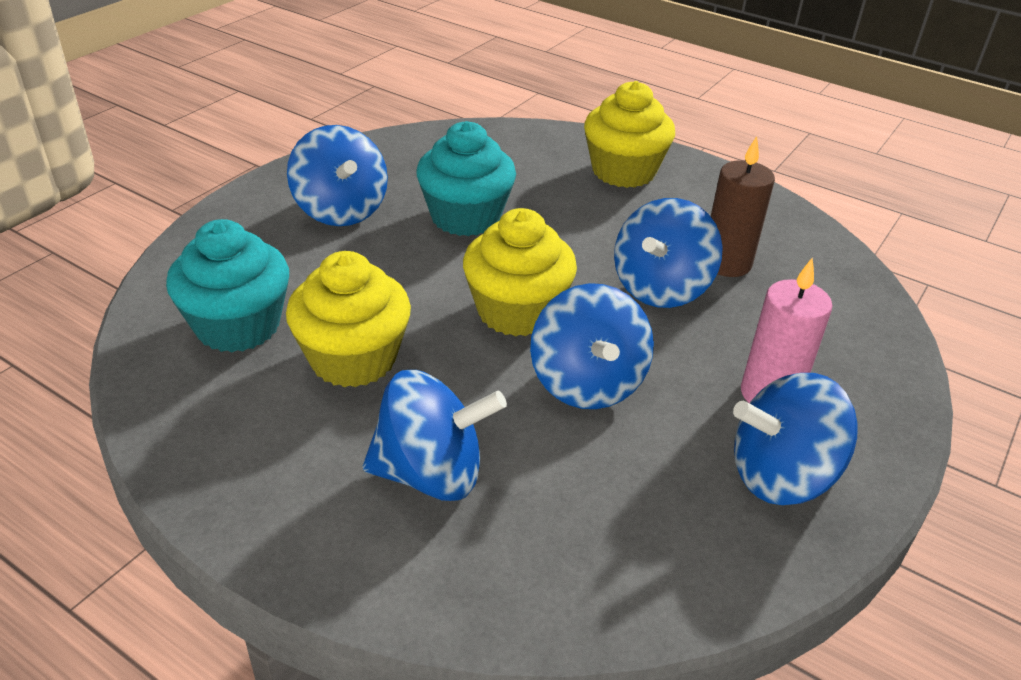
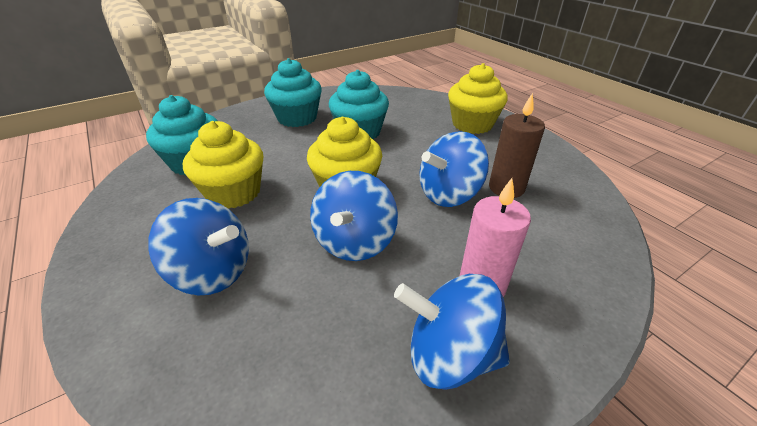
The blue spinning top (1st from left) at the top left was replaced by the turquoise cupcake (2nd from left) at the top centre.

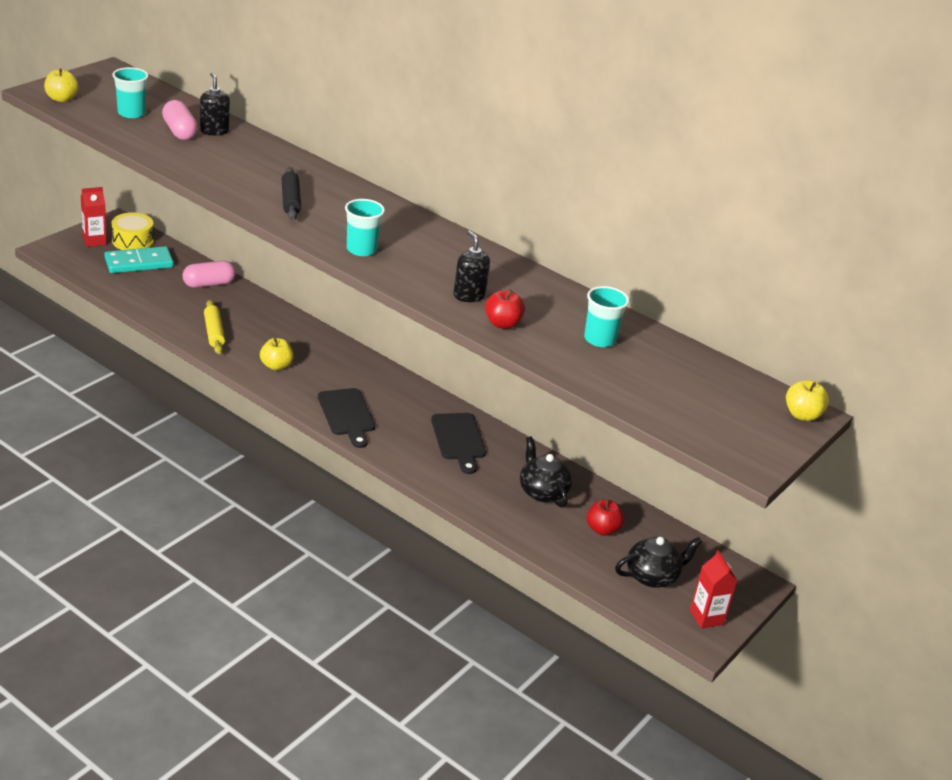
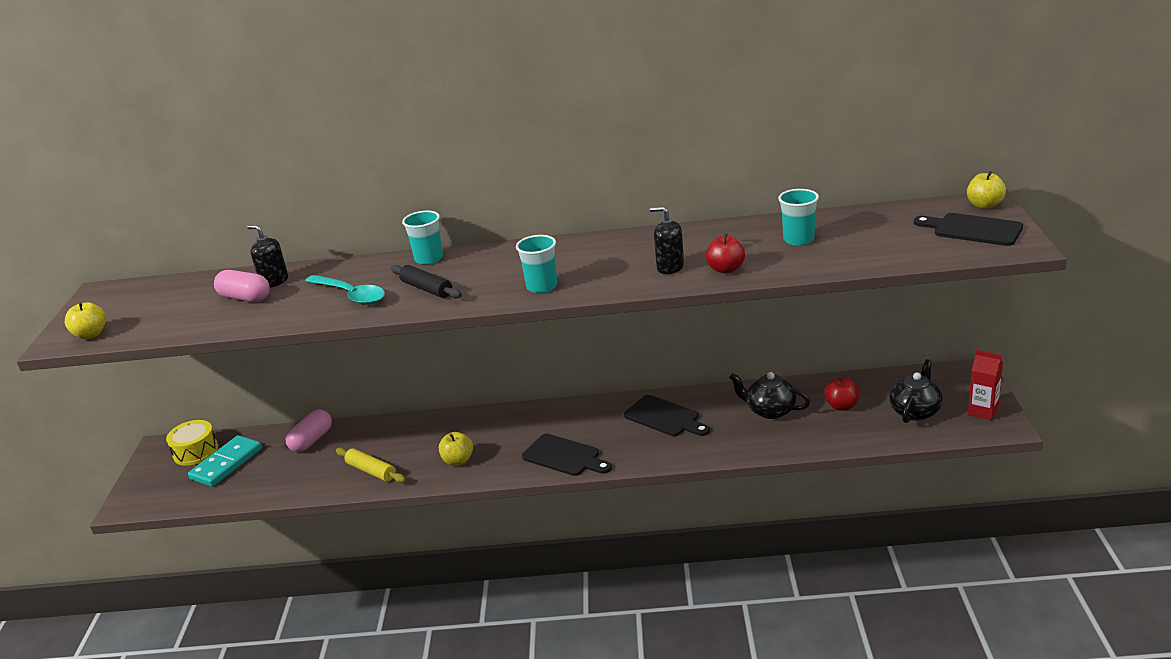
The red carton (1st from left) at the top left disappeared.
The turquoise spoon at the middle left appeared.
The black cutting board (3rd from left) at the middle right appeared.
The turquoise cup (1st from left) moved from the top left to the centre.

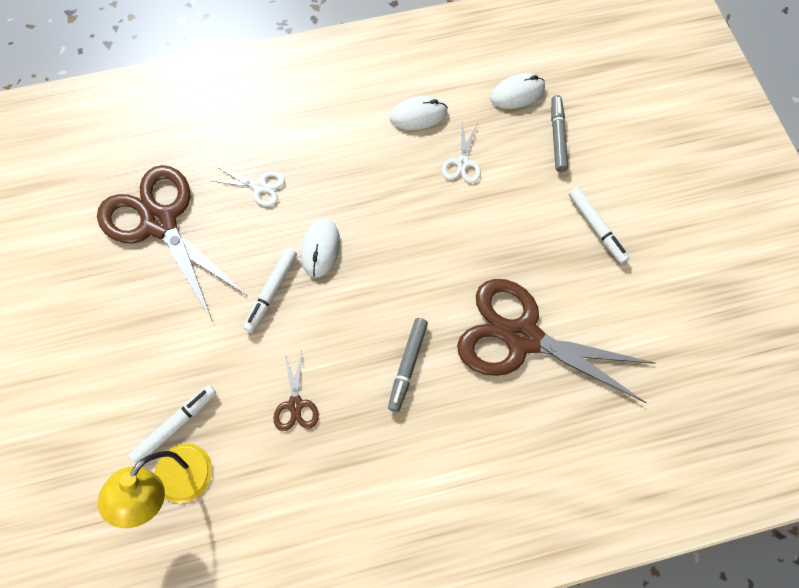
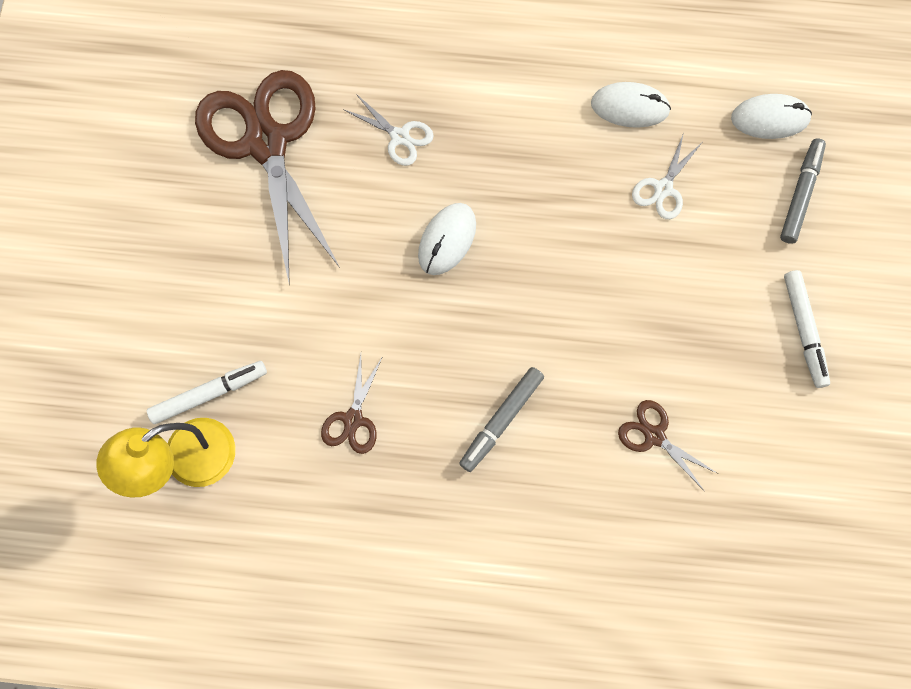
The white marker (2nd from left) at the centre disappeared.
The brown scissors (3rd from left) at the middle right changed to 0.42 times the size.

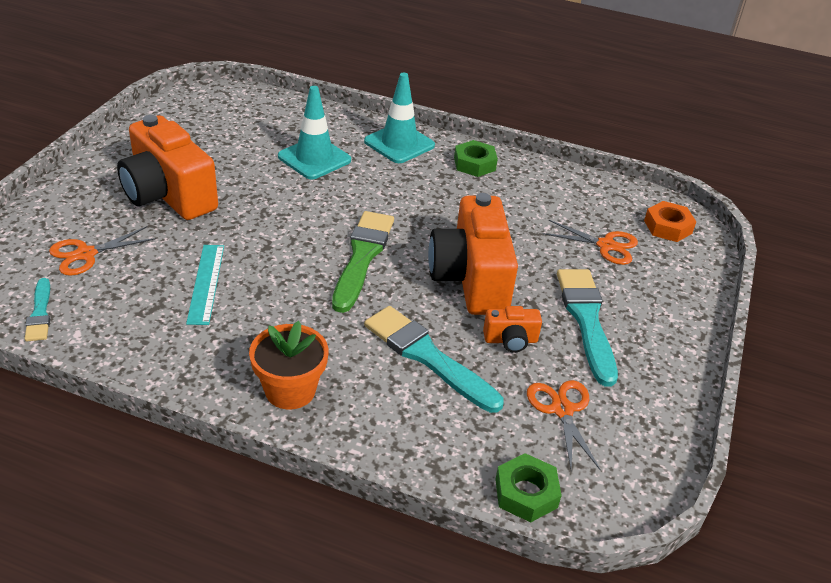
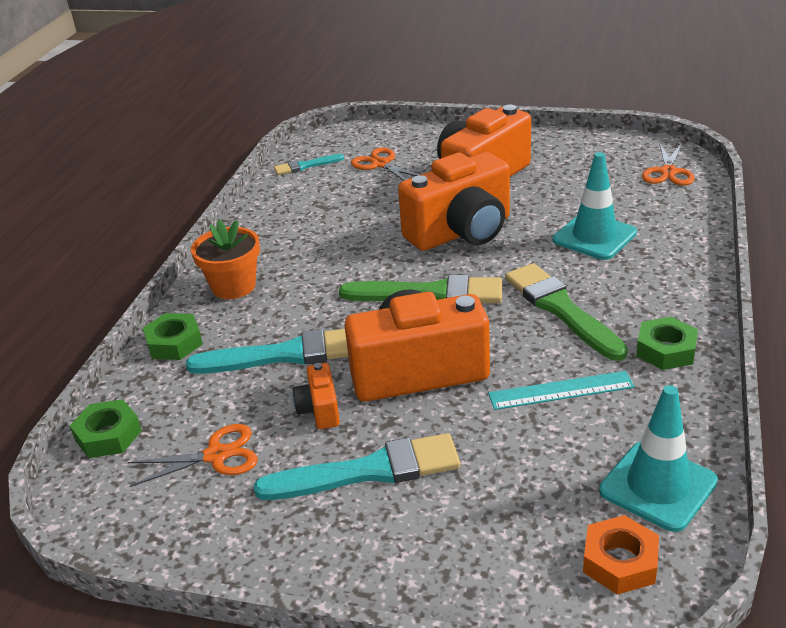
The green nut (2nd from left) at the middle left appeared.
The orange camera (3rd from left) at the top centre appeared.
The green brush (2nd from left) at the middle right appeared.
The turquoise ruler moved from the middle left to the middle right.
The turquoise traffic cone (2nd from left) moved from the top centre to the bottom right.
The orange scissors (3rd from left) moved from the middle right to the top right.
The turquoise brush (2nd from left in the first image) at the centre turned 45 degrees clockwise.

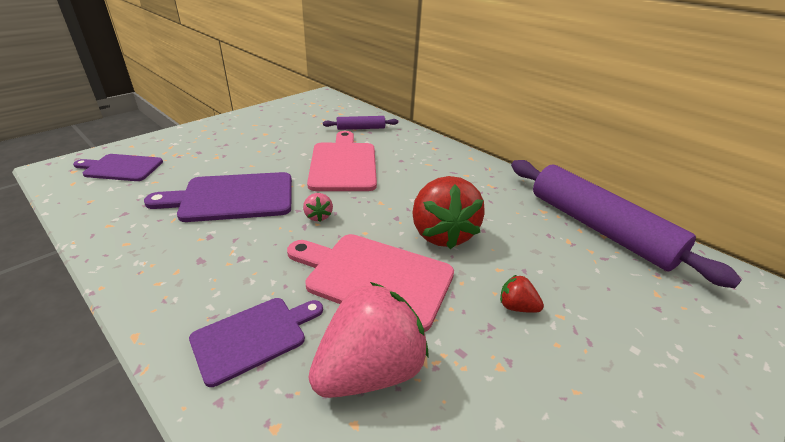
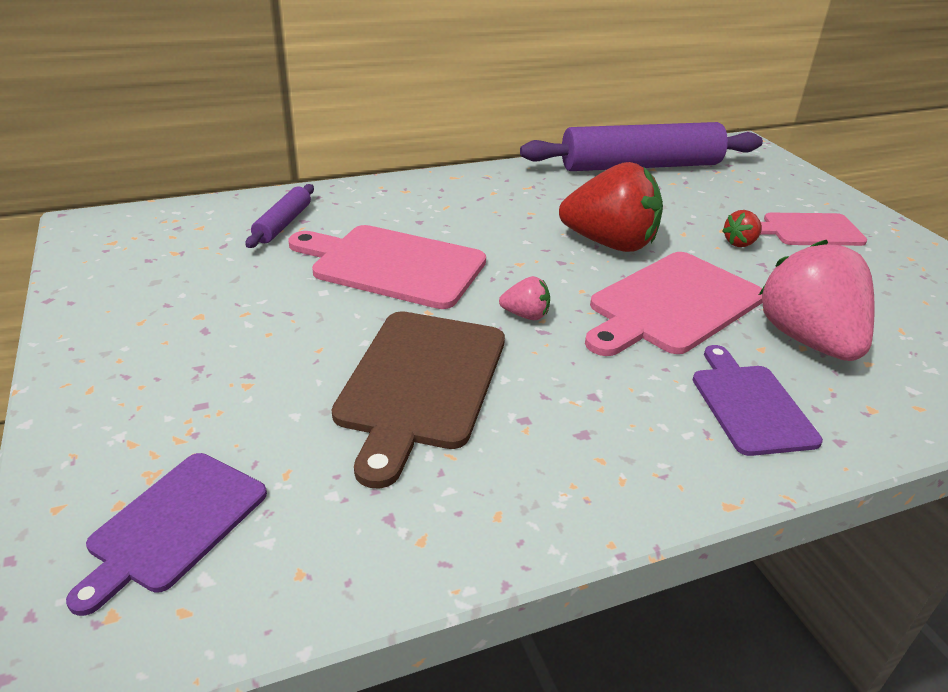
The pink cutting board (3rd from left) at the top right appeared.
The purple cutting board (2nd from left) at the middle left became the brown cutting board at the centre.

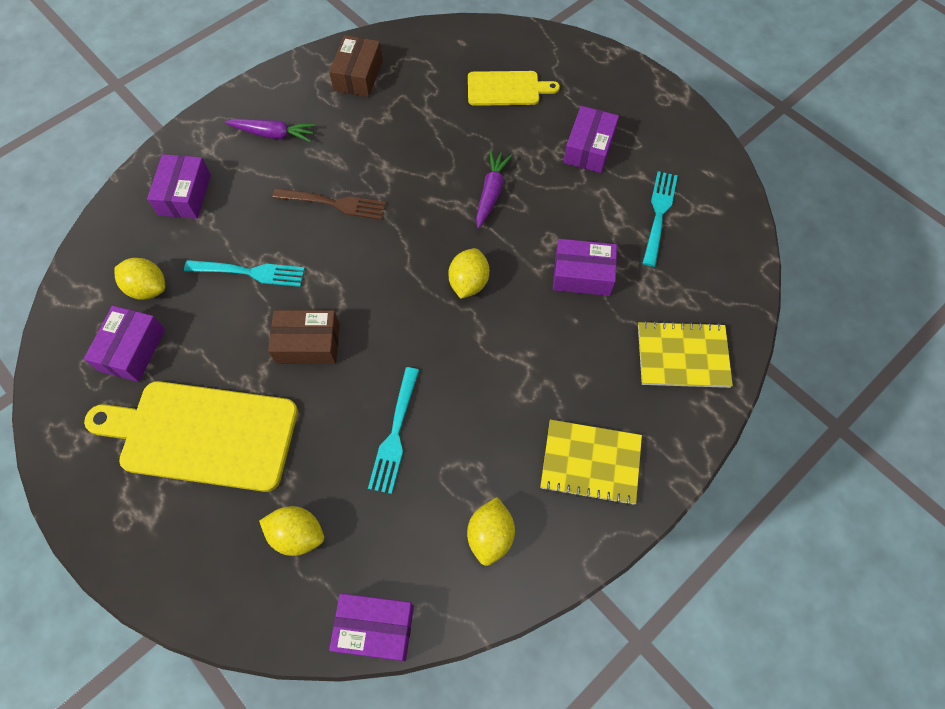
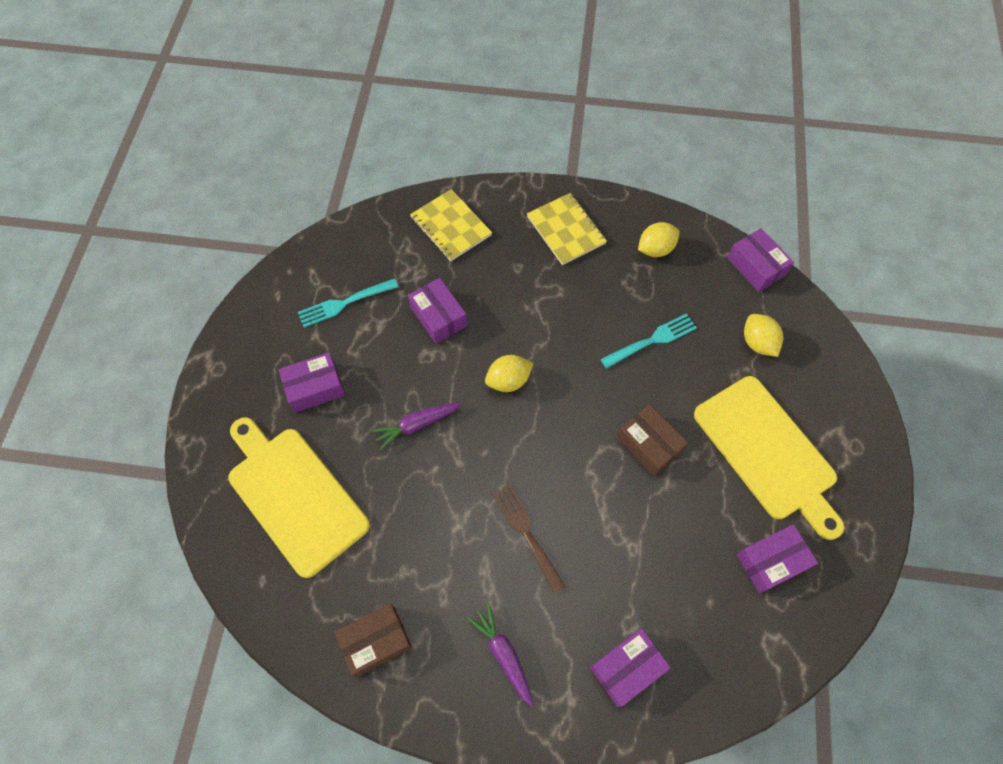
The yellow lemon (1st from left) at the middle left disappeared.
The turquoise fork (1st from left) at the middle left disappeared.
The yellow cutting board (2nd from left in the first image) at the top centre changed to 1.80 times the size.

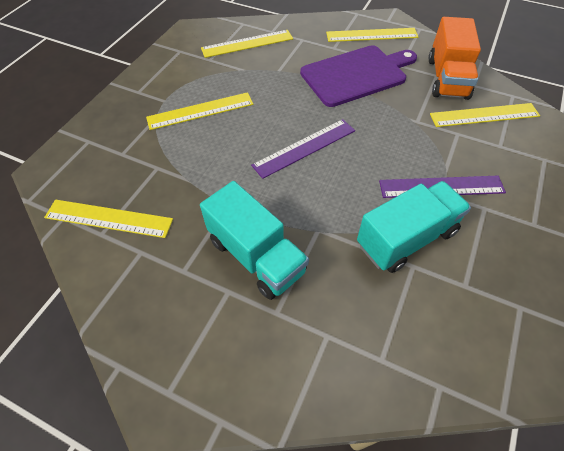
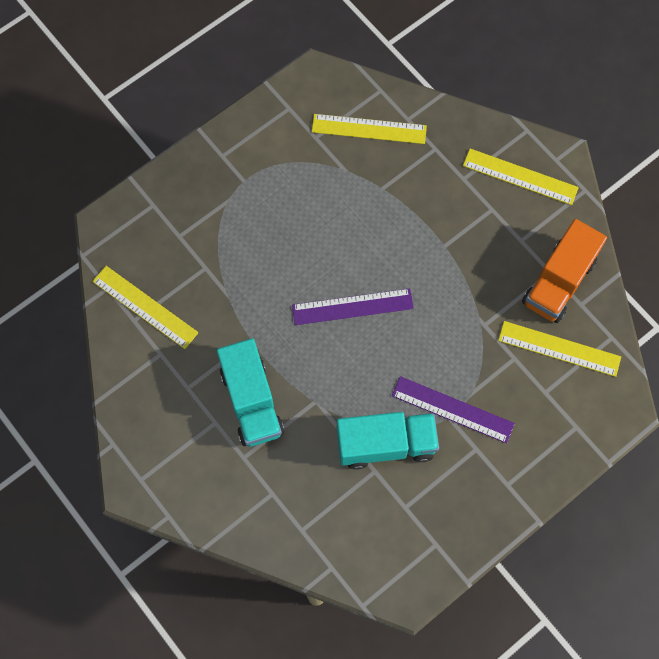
The yellow ruler (2nd from left) at the top centre disappeared.
The purple cutting board at the top centre disappeared.

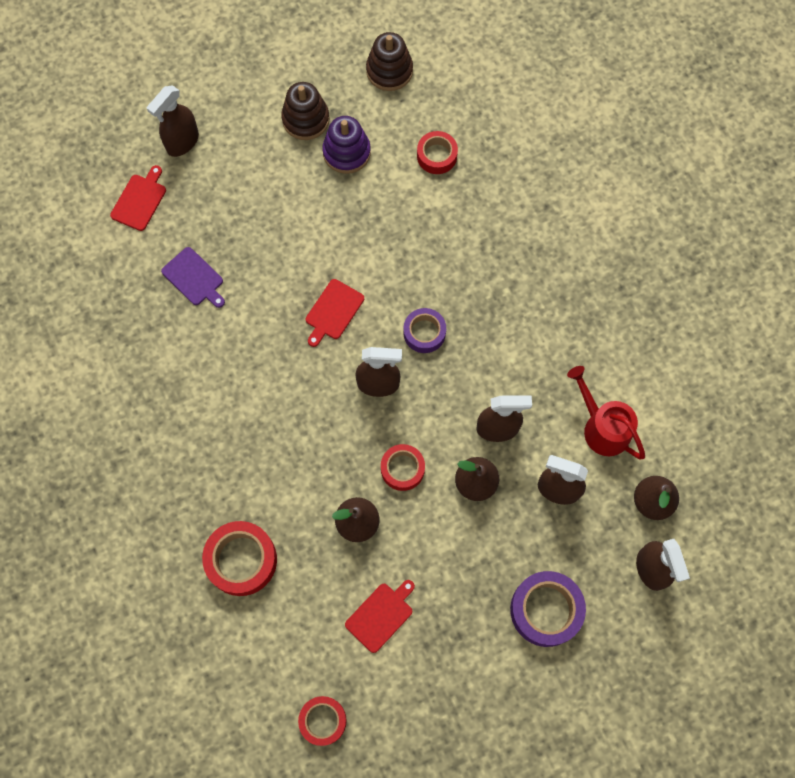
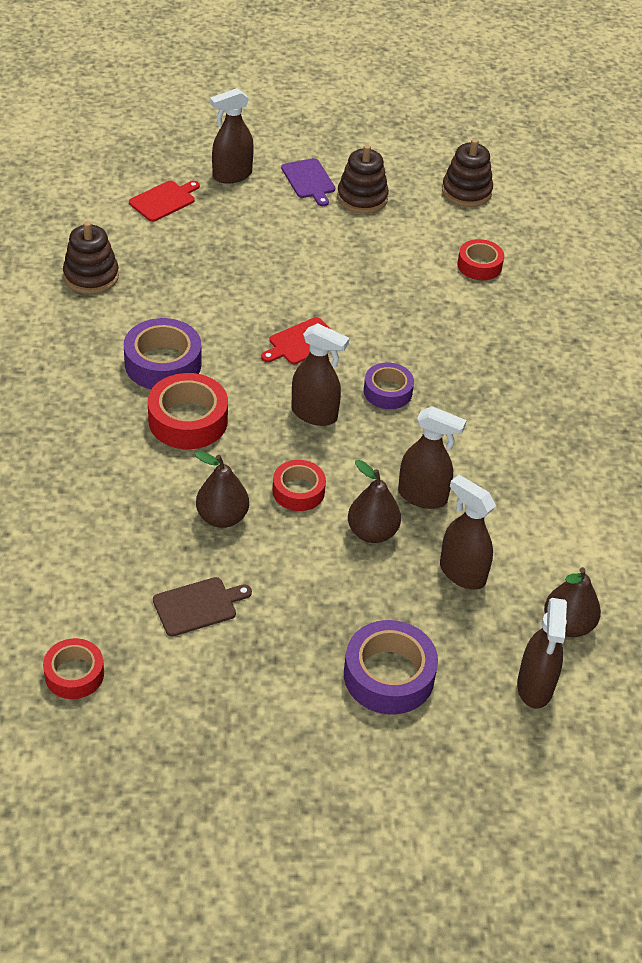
The purple stacking toy at the top centre disappeared.
The red watering can at the middle right disappeared.
The brown stacking toy (1st from left) at the top left appeared.
The purple tape (1st from left) at the middle left appeared.
The purple cutting board moved from the middle left to the top centre.
The red tape (1st from left in the first image) moved from the bottom left to the middle left.
The red cutting board (3rd from left) at the bottom centre became the brown cutting board at the middle left.

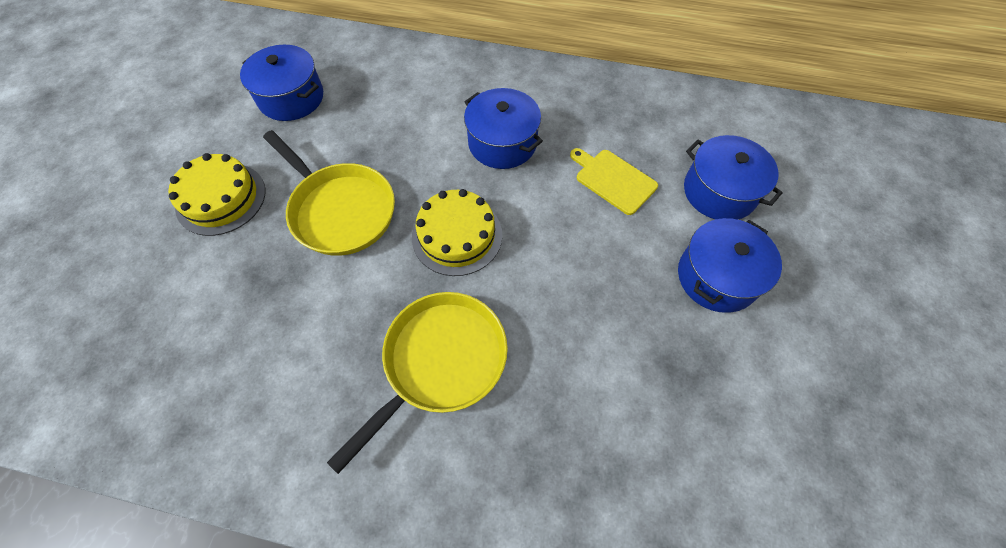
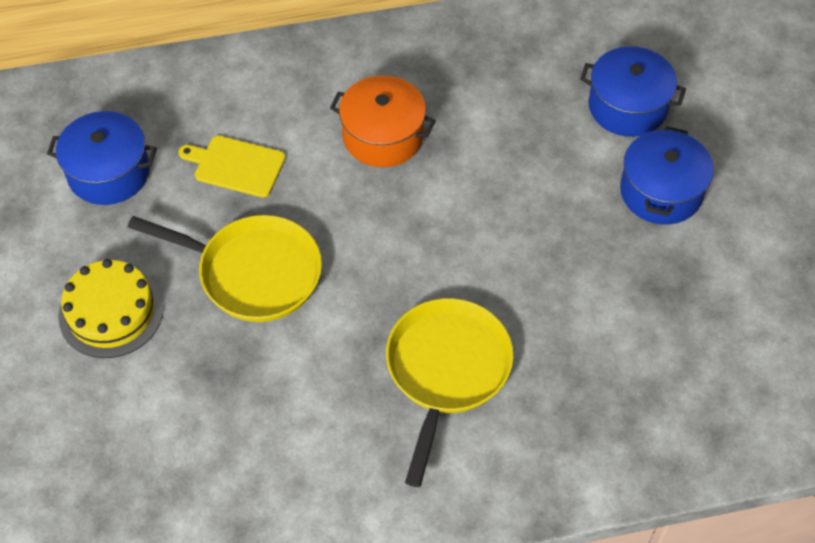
The yellow cake (2nd from left) at the centre disappeared.
The yellow cutting board moved from the top centre to the top left.
The blue pot (2nd from left) at the top centre became the orange pot at the top centre.

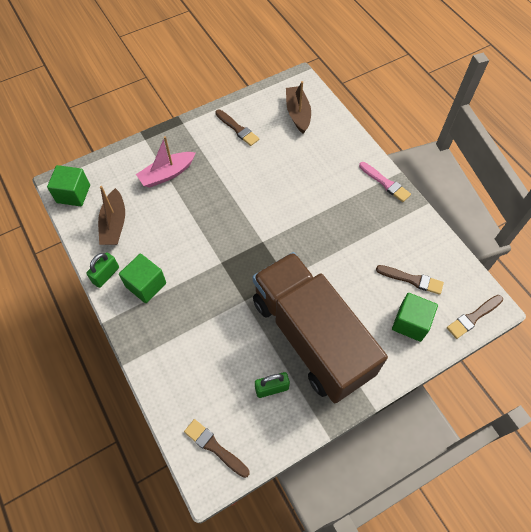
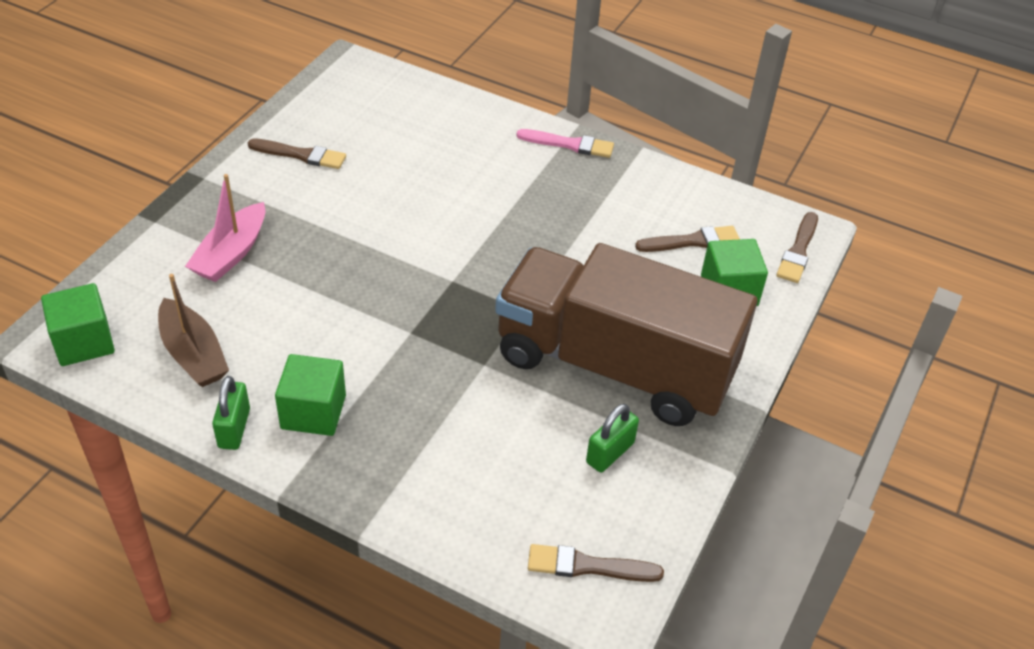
The brown boat (2nd from left) at the top centre disappeared.

